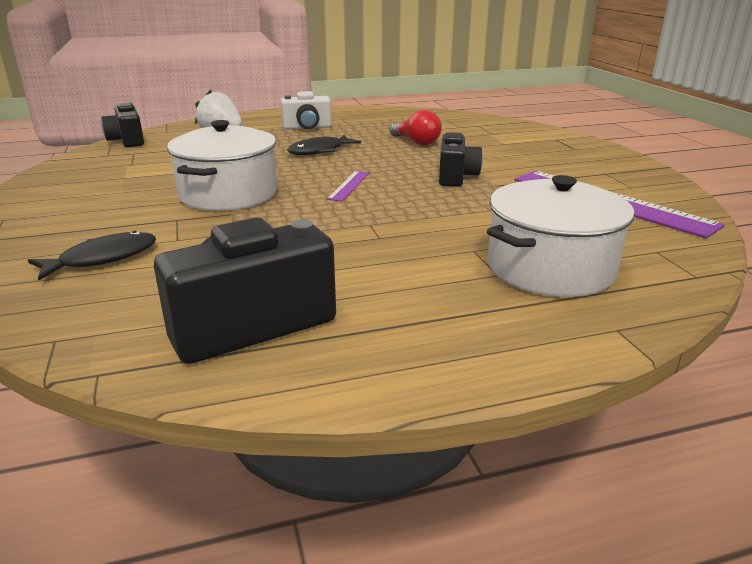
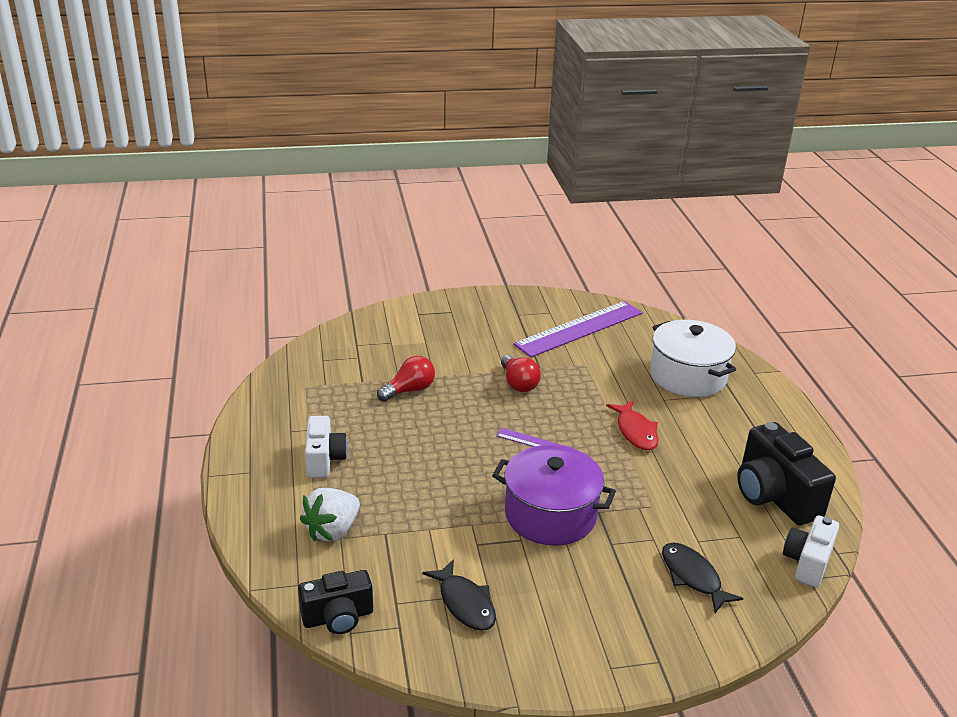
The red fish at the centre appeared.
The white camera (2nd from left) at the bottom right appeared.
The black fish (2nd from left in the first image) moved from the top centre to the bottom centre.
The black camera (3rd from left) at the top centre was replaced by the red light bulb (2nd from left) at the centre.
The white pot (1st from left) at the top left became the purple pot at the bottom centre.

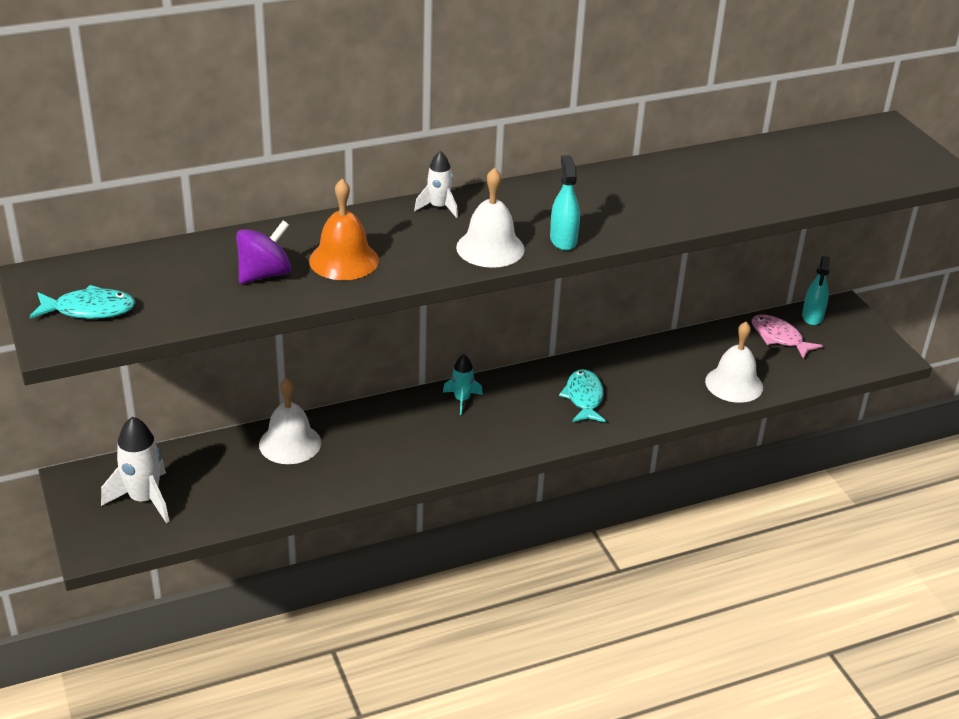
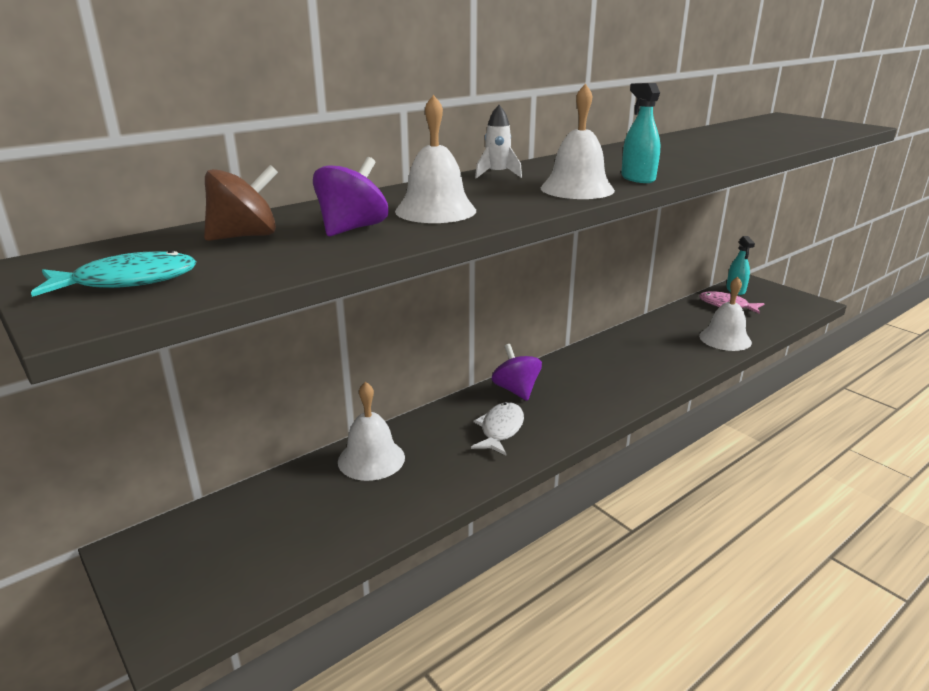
The white rocket (1st from left) at the middle left disappeared.
The turquoise fish (2nd from left) at the centre disappeared.
The brown spinning top at the top left appeared.
The white fish at the centre appeared.
The turquoise rocket at the centre was replaced by the purple spinning top (2nd from left) at the centre.
The orange bell at the top centre became the white bell (2nd from left) at the top centre.

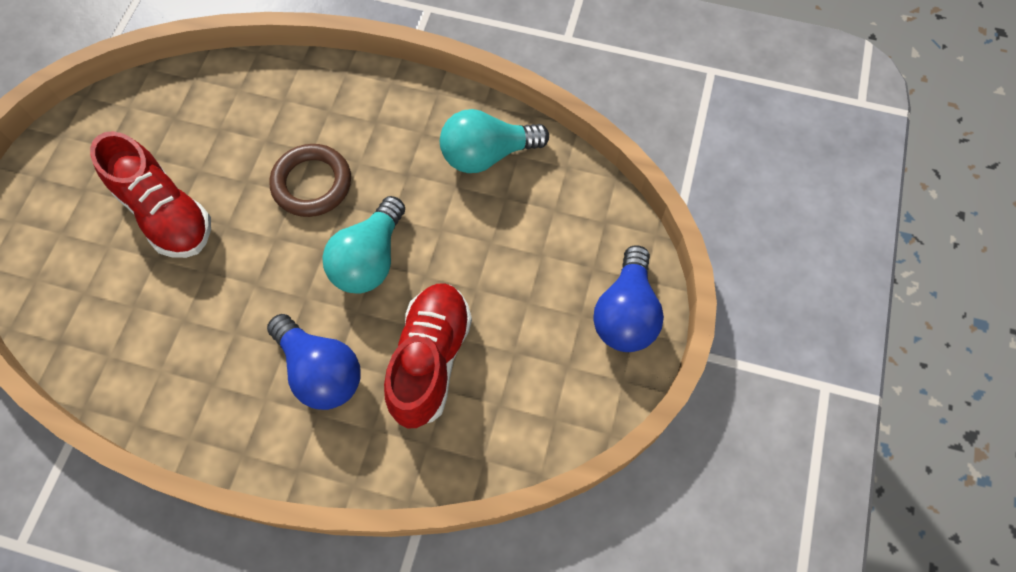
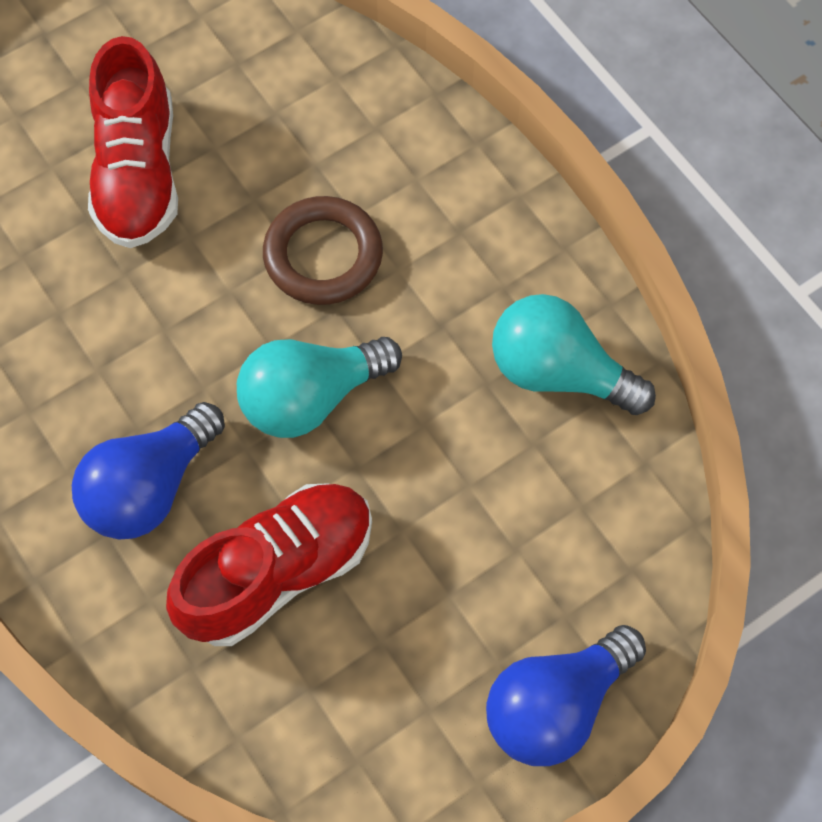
The blue light bulb (1st from left) at the middle left turned 45 degrees clockwise.

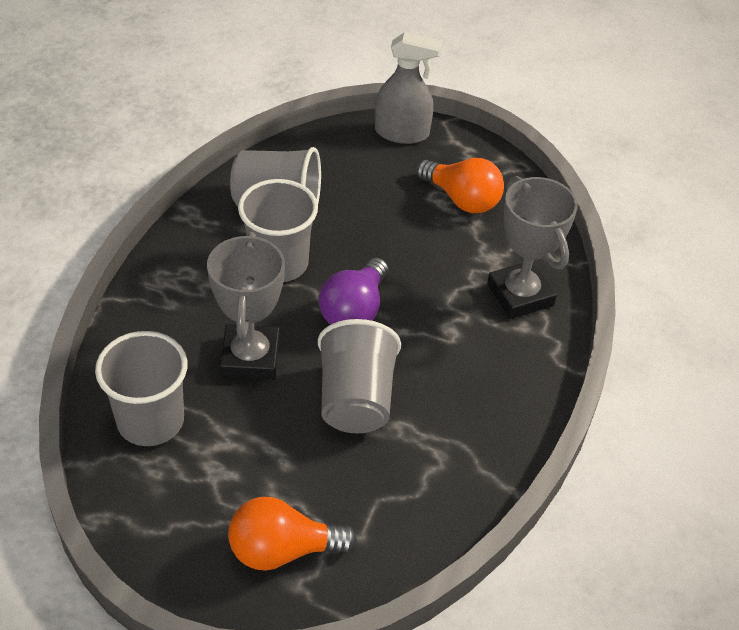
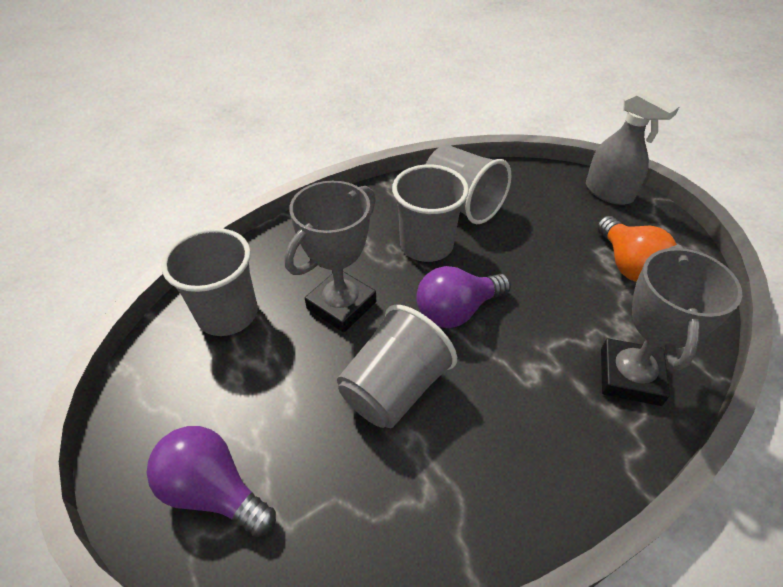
The orange light bulb (1st from left) at the bottom centre became the purple light bulb (1st from left) at the bottom left.

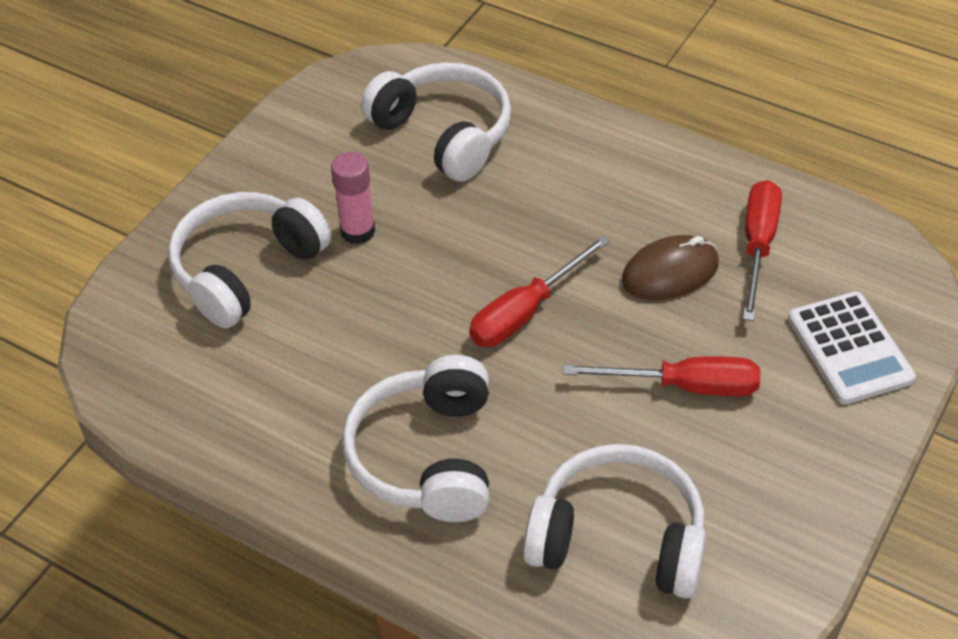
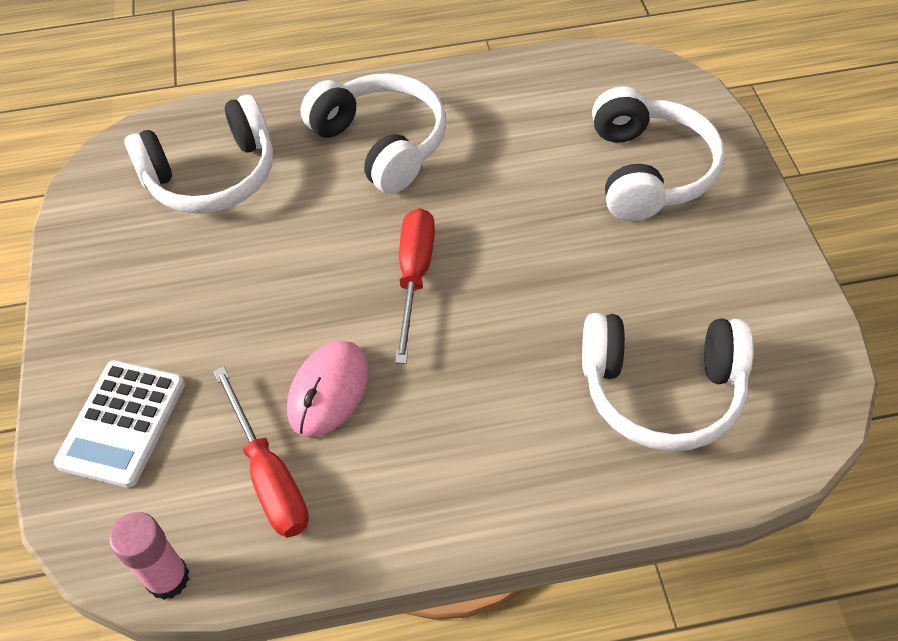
The red screwdriver (2nd from left) at the middle right disappeared.
The pink glue stick moved from the top centre to the bottom left.
The brown mouse at the middle right became the pink mouse at the centre.
The white calculator at the middle right turned 105 degrees counterclockwise.

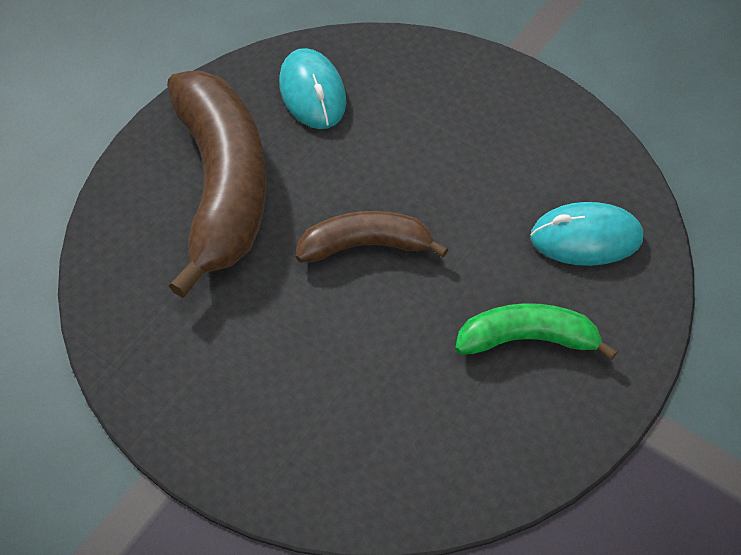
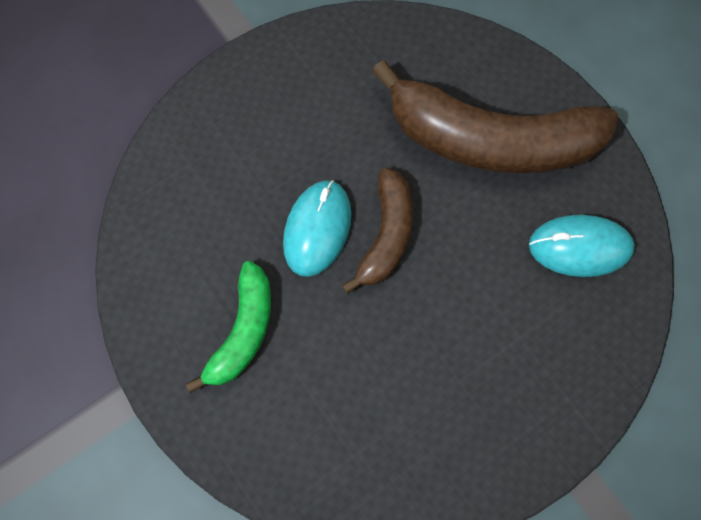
The turquoise mouse (2nd from left in the first image) moved from the middle right to the centre.

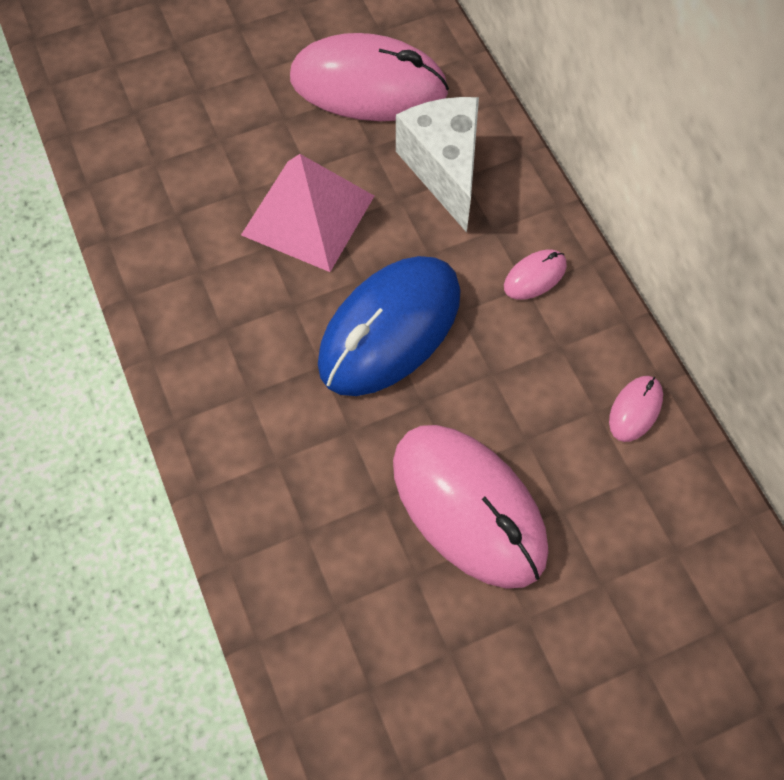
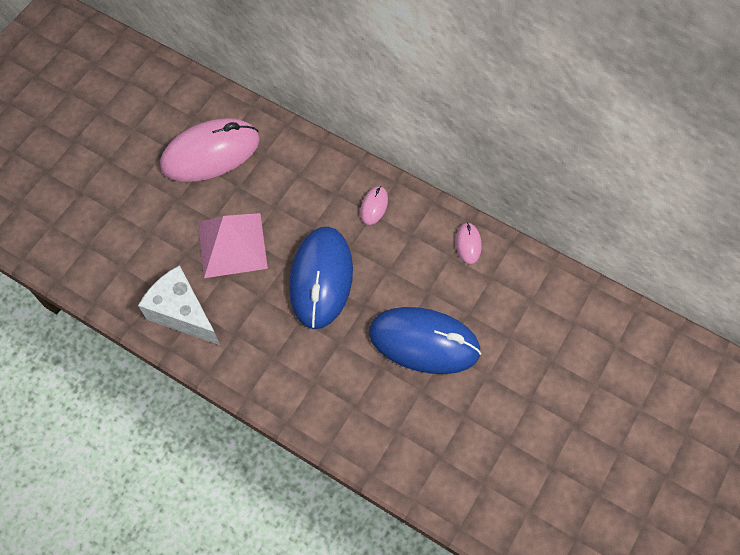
The white cheese moved from the top centre to the middle left.
The pink mouse (2nd from left) at the centre became the blue mouse (2nd from left) at the centre.

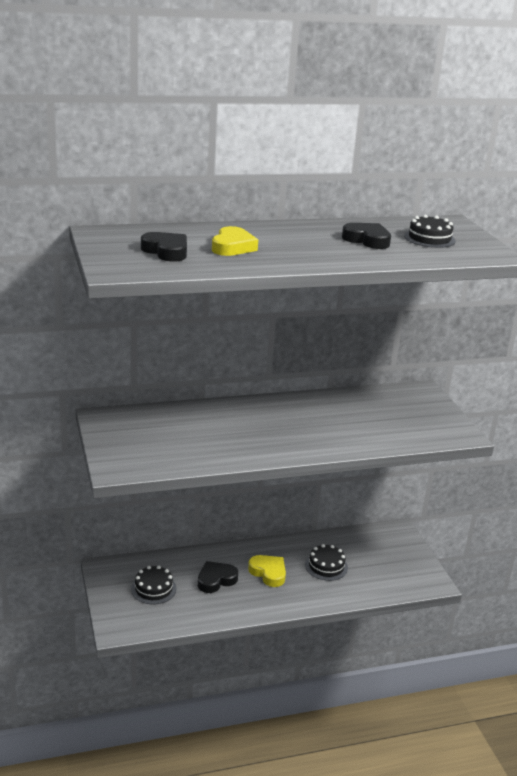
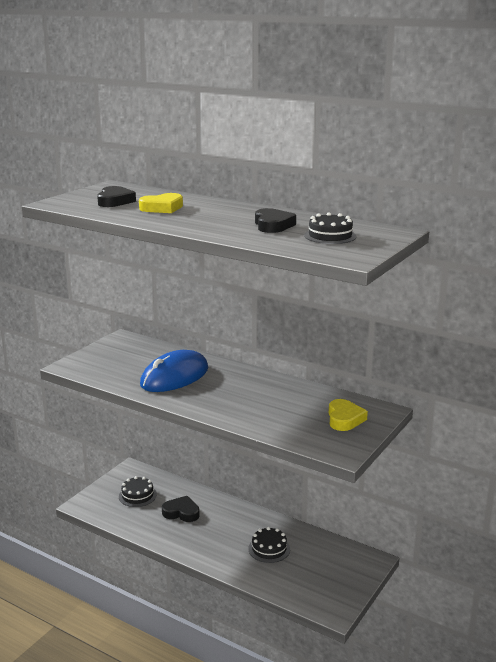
The blue mouse at the centre appeared.
The yellow heart (2nd from left) moved from the bottom centre to the middle right.

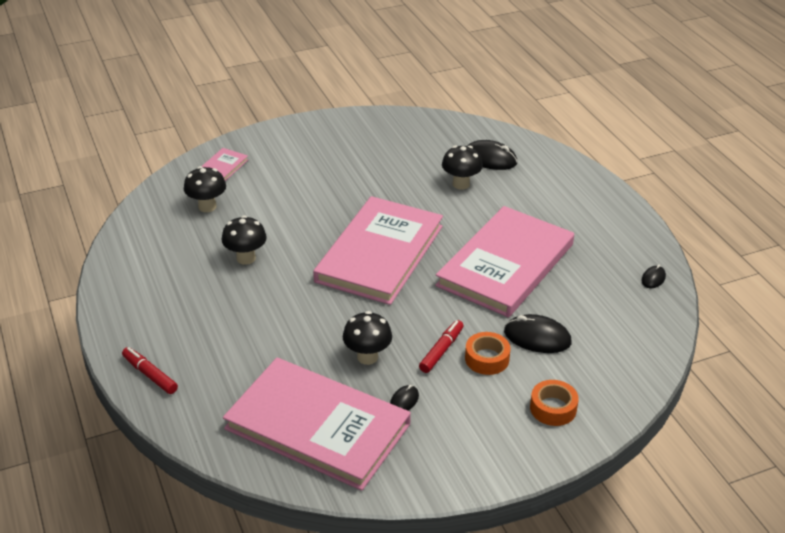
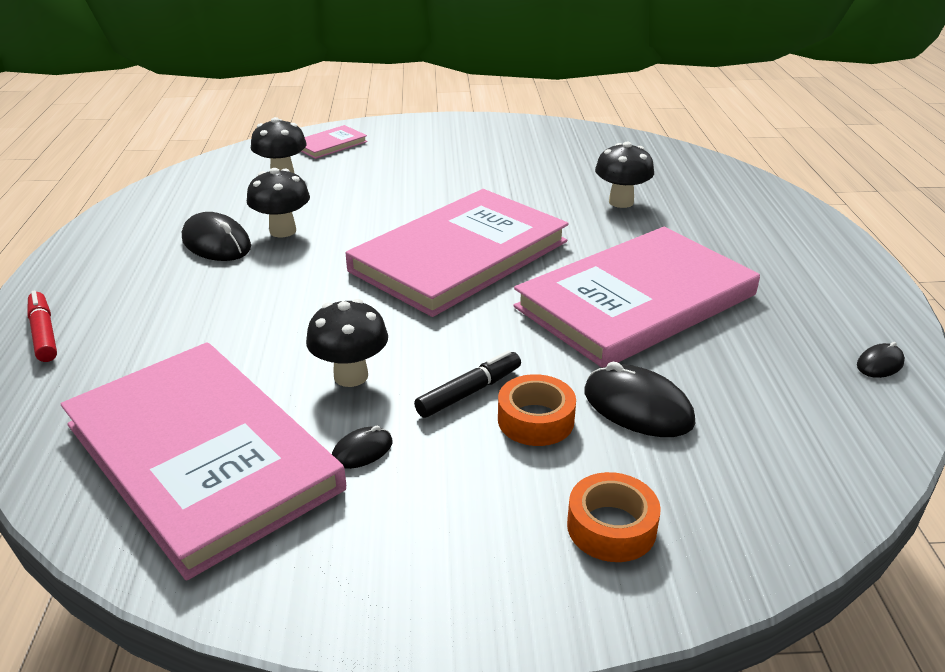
The black mouse (2nd from left in the first image) moved from the top centre to the middle left.
The red marker (2nd from left) at the centre became the black marker at the centre.

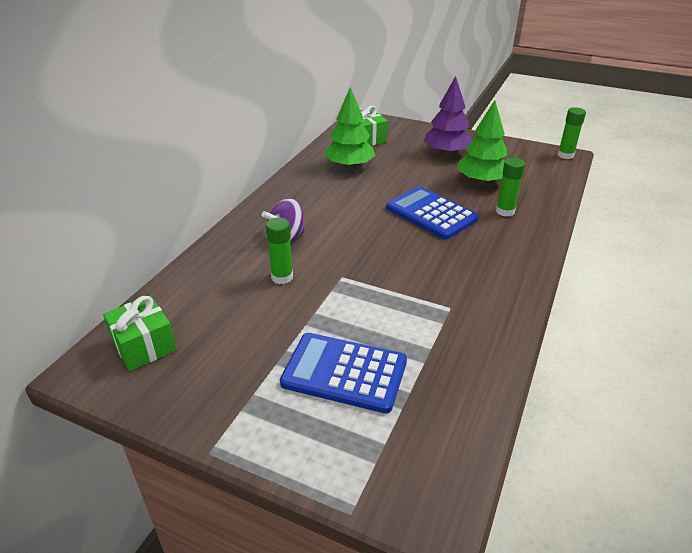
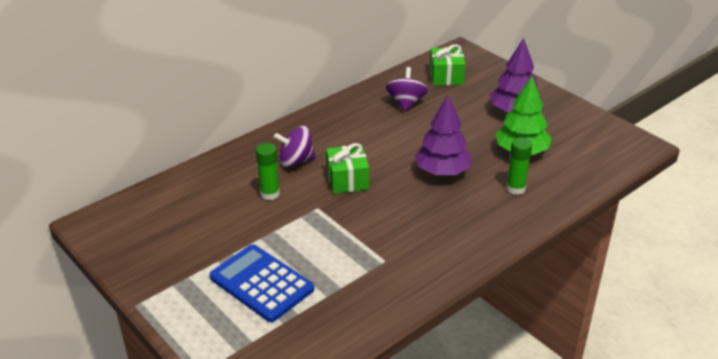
The green glue stick (3rd from left) at the top right disappeared.
The green gift (1st from left) moved from the middle left to the centre.
The green tree (1st from left) at the top centre was replaced by the purple spinning top (2nd from left) at the top centre.
The blue calculator (2nd from left) at the centre was replaced by the purple tree (1st from left) at the centre.

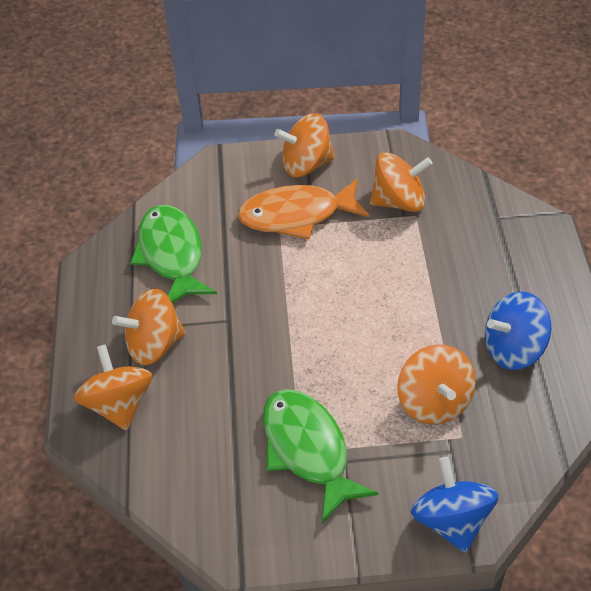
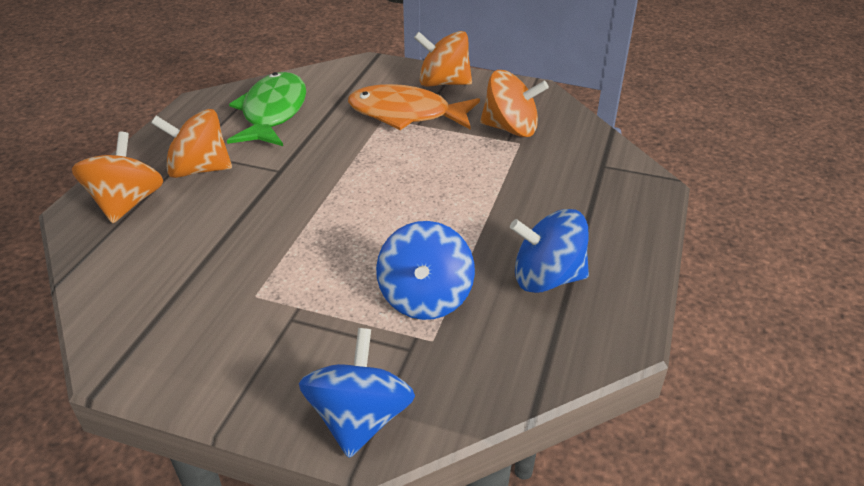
The green fish (2nd from left) at the bottom centre disappeared.
The orange spinning top (5th from left) at the middle right became the blue spinning top (2nd from left) at the centre.

